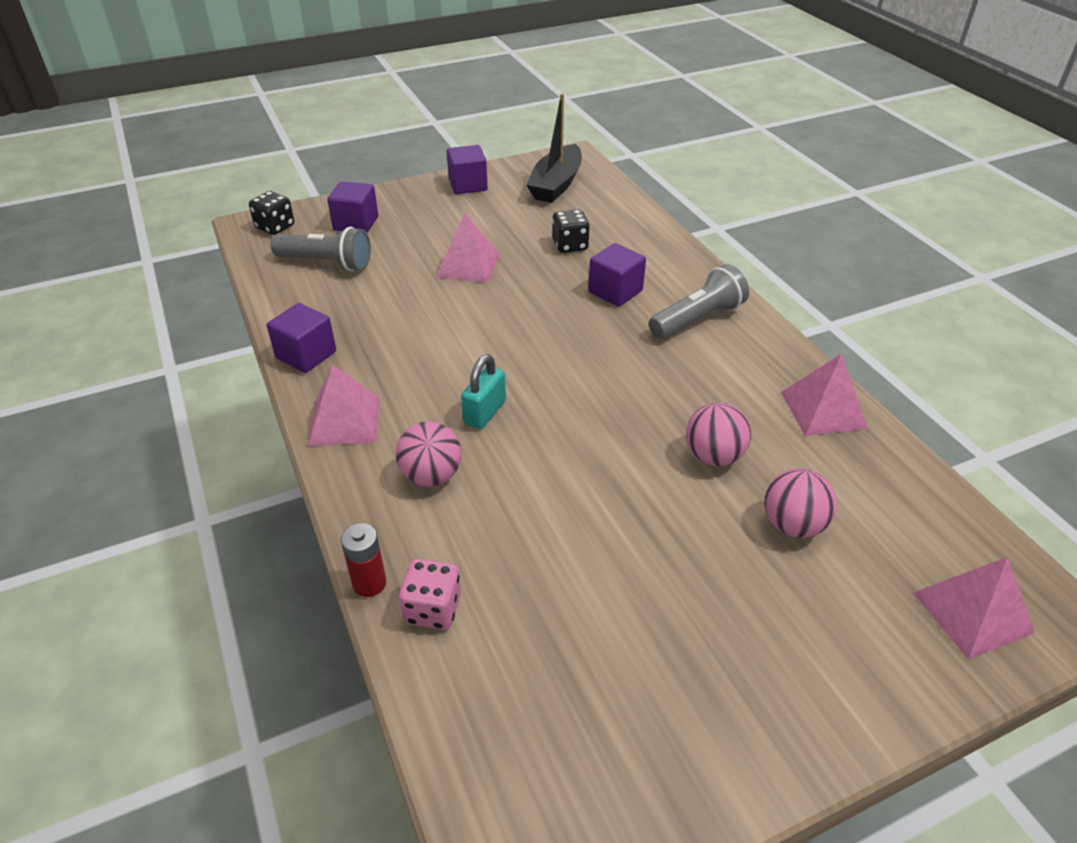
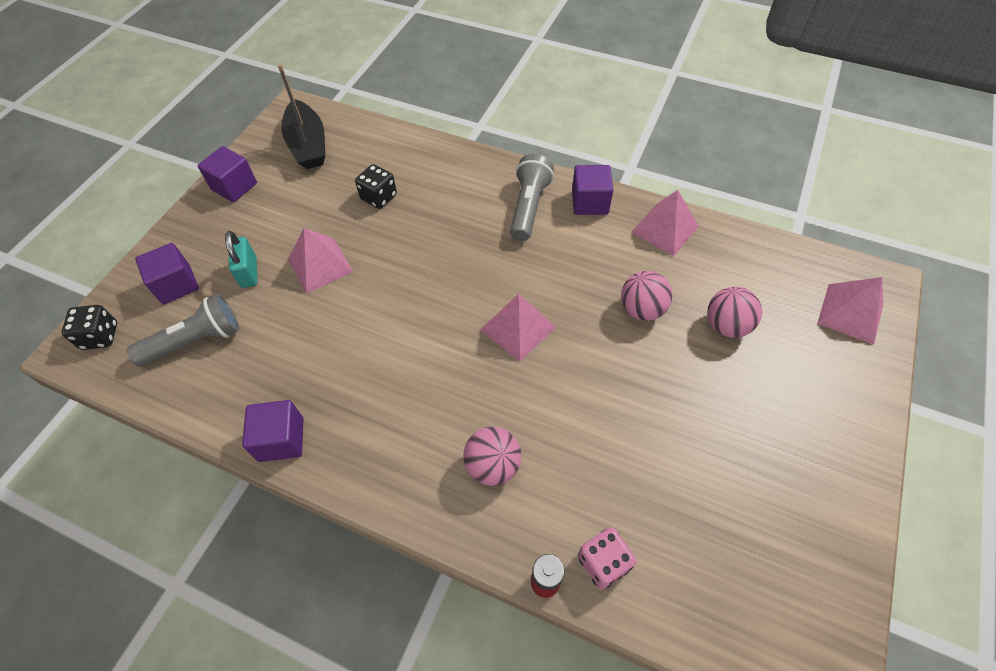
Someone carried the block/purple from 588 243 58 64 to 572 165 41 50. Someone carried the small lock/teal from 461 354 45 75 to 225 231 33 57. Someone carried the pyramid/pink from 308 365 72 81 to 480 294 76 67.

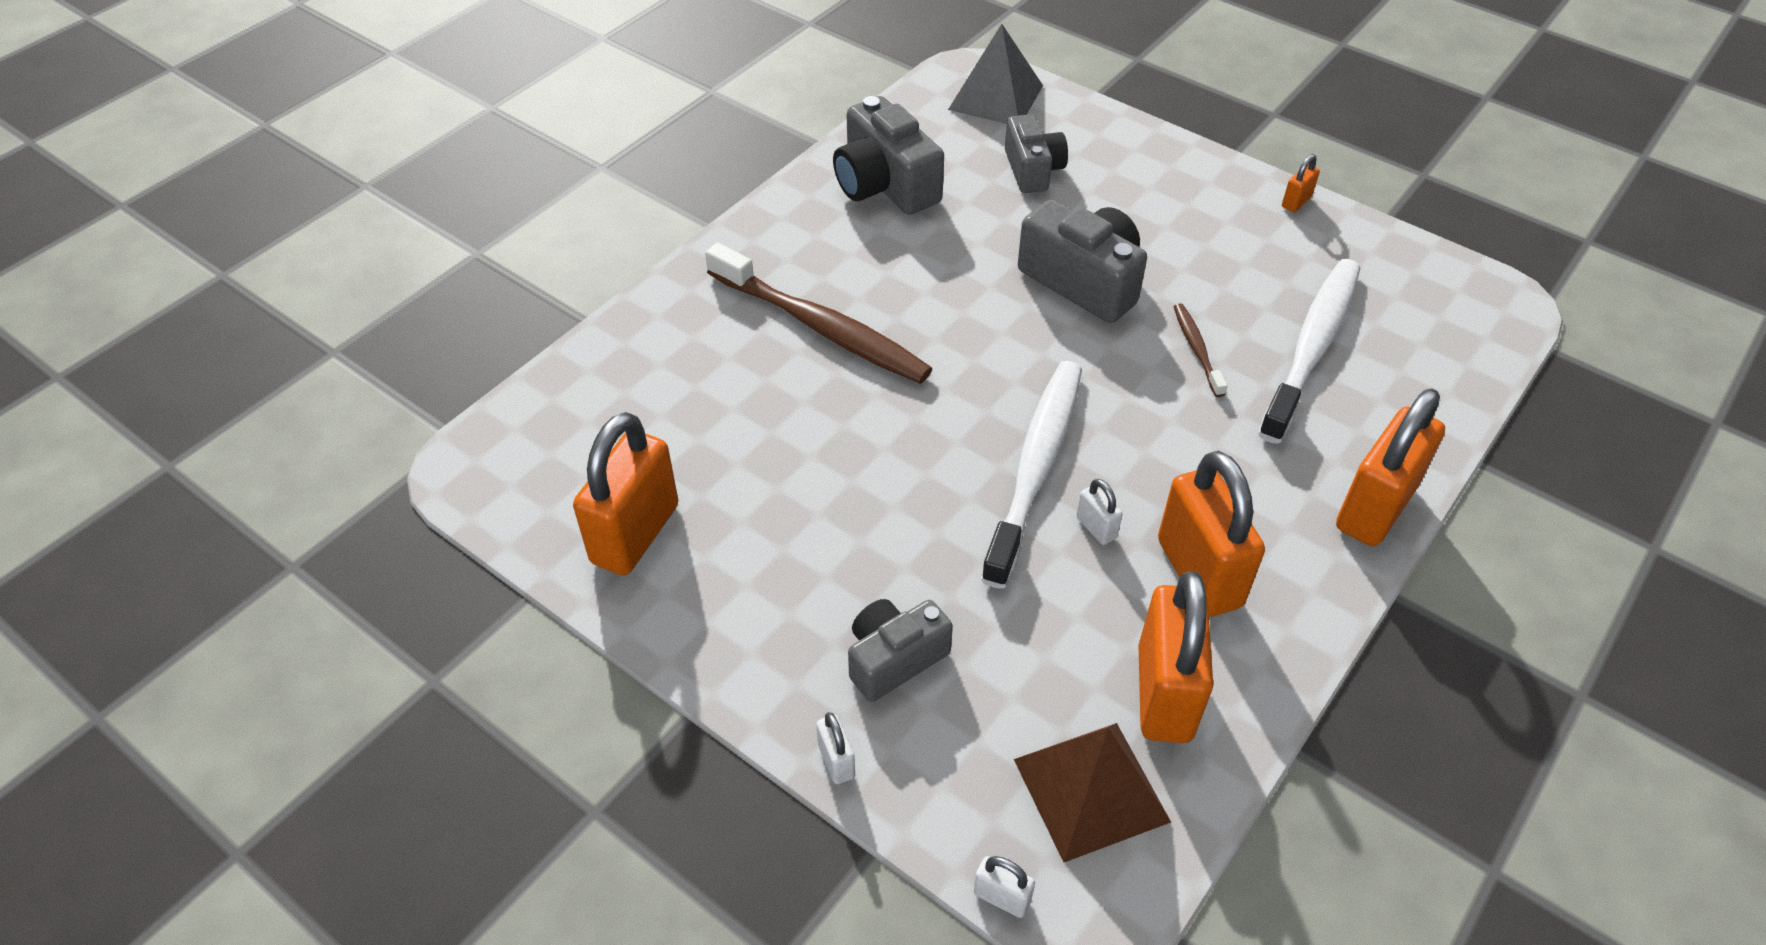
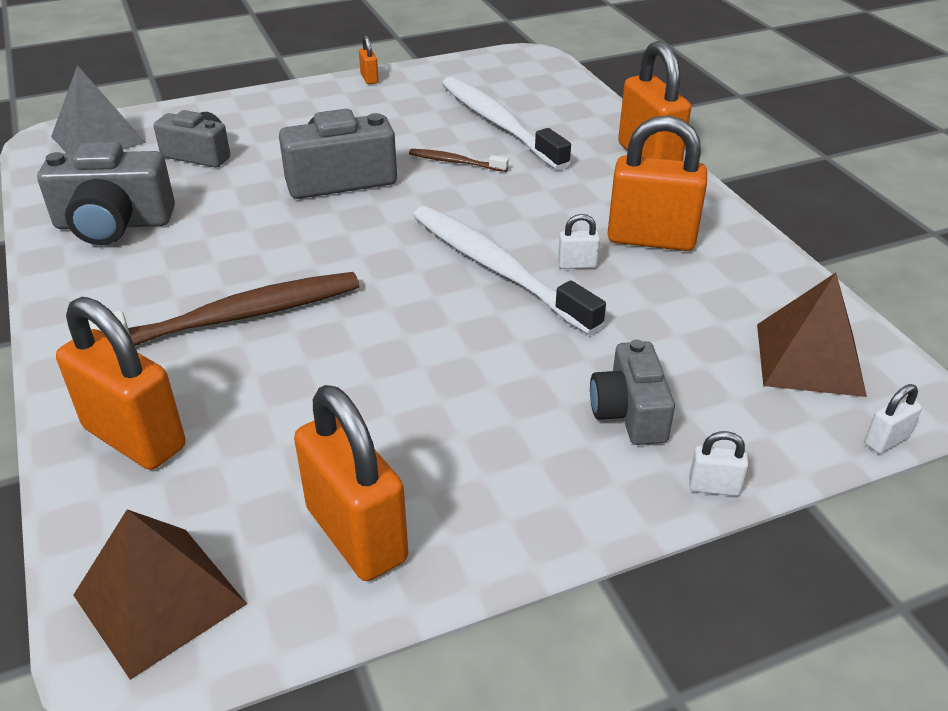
Someone carried the small lock/bright orange from 1138 571 75 172 to 56 297 129 173. Someone put down the pyramid/dark brown at 73 509 174 171.

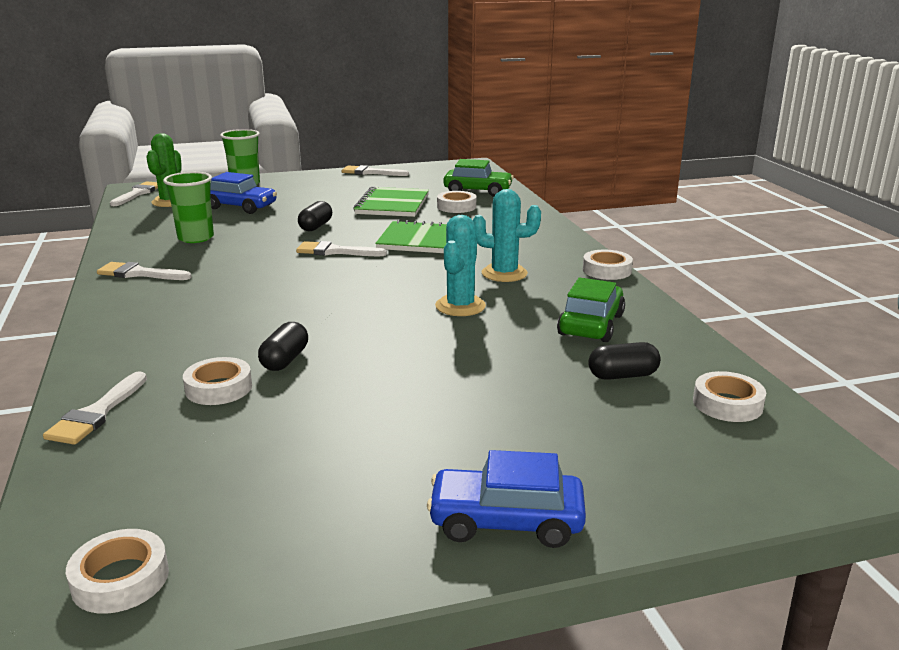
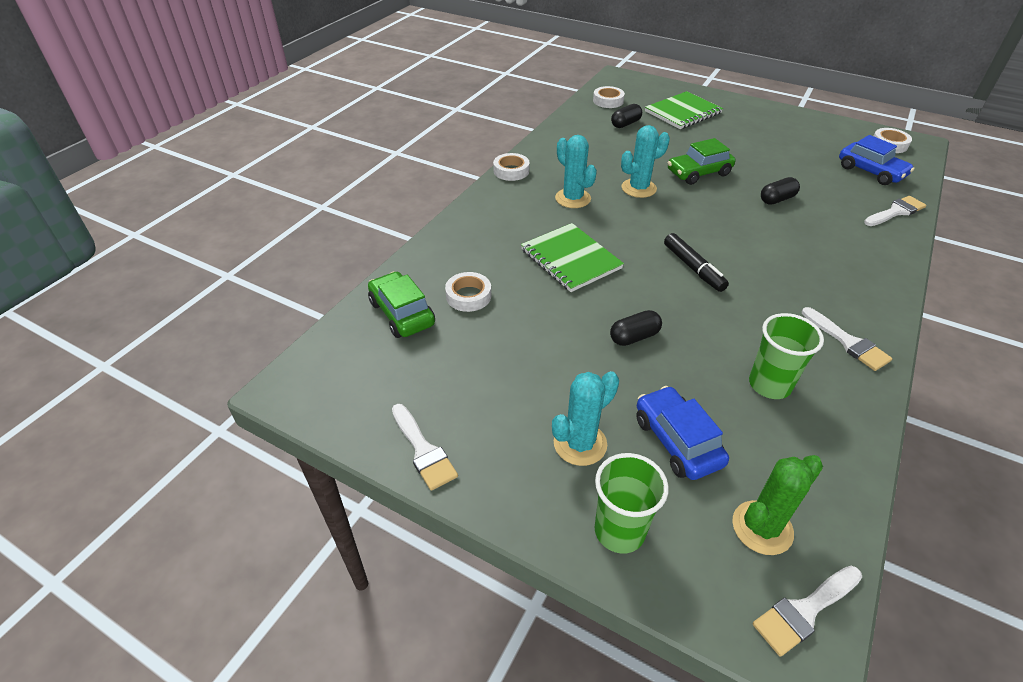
Someone carried the exercise book/emerald from 353 186 76 31 to 645 91 78 38. Someone took away the paintbrush/pure white at 296 241 91 15. Someone carried the automobile/emerald from 557 278 68 64 to 668 138 67 47. Someone rotated the pill shape/ebony at 588 342 73 38 by 75 degrees counterclockwise. Someone took away the sticky tape/pure white at 183 357 69 48. Someone carried the automobile/royal blue from 427 450 159 98 to 839 135 75 50. Someone put down the marker pen/ebony at 664 233 65 59. Someone put down the saguaro cactus/teal at 552 371 67 95.

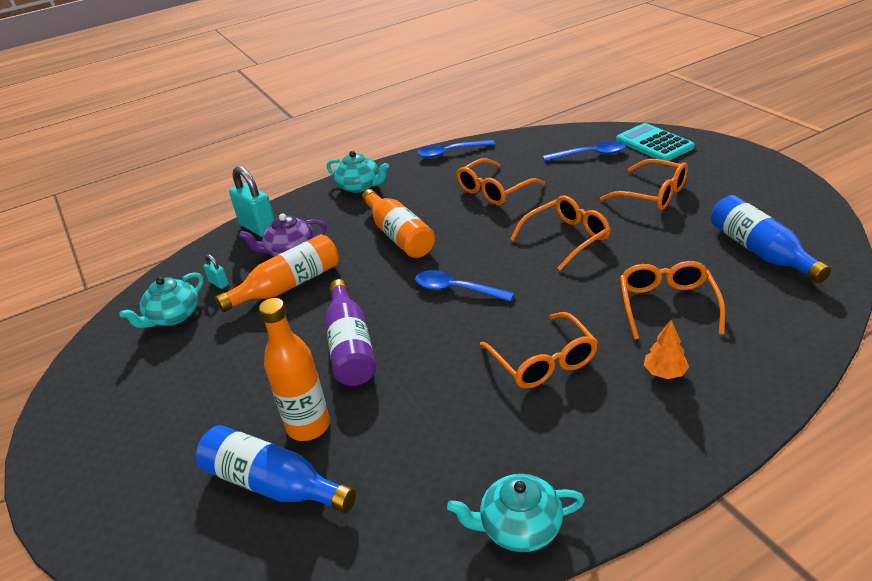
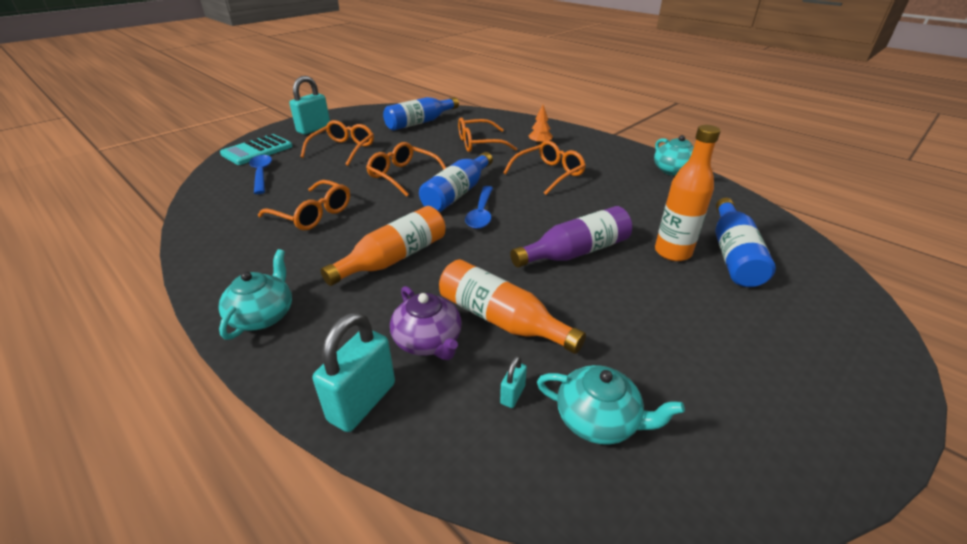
Someone took away the tablespoon/royal blue at 417 140 78 18. Someone put down the small lock/teal at 289 76 41 59. Someone put down the flask/royal blue at 419 152 74 60.

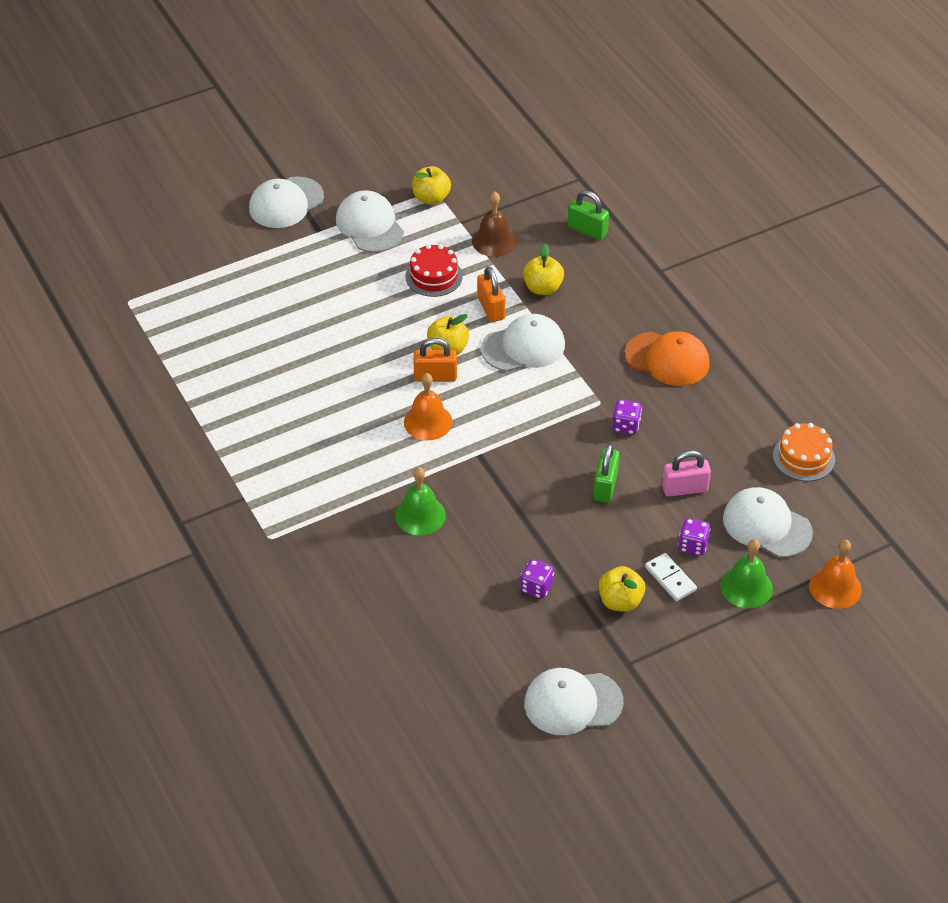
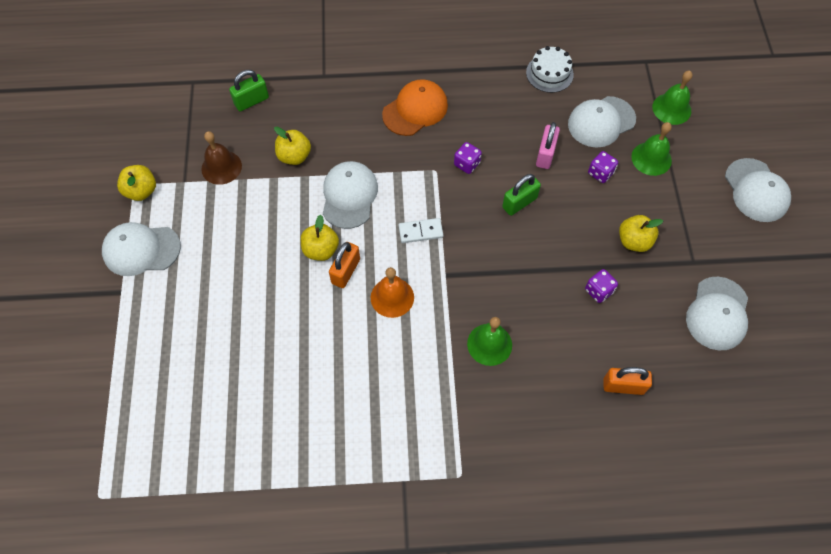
Someone carried the peaked cap/pure white from 249 176 75 52 to 725 158 66 64. Someone took away the gateau/red at 405 244 58 53. Someone carried the small lock/bright orange from 477 266 28 56 to 604 367 48 28. Someone repainted the gateau/bright orange at 773 423 62 58, which became the gateau/pure white at 526 46 48 47. Someone rotated the small lock/emerald at 593 443 27 60 by 75 degrees counterclockwise. Someone repainted the school bell/bright orange at 809 540 53 69, which became the school bell/emerald at 652 71 40 54. Someone carried the domino piece/pure white from 645 553 52 48 to 398 218 46 25.

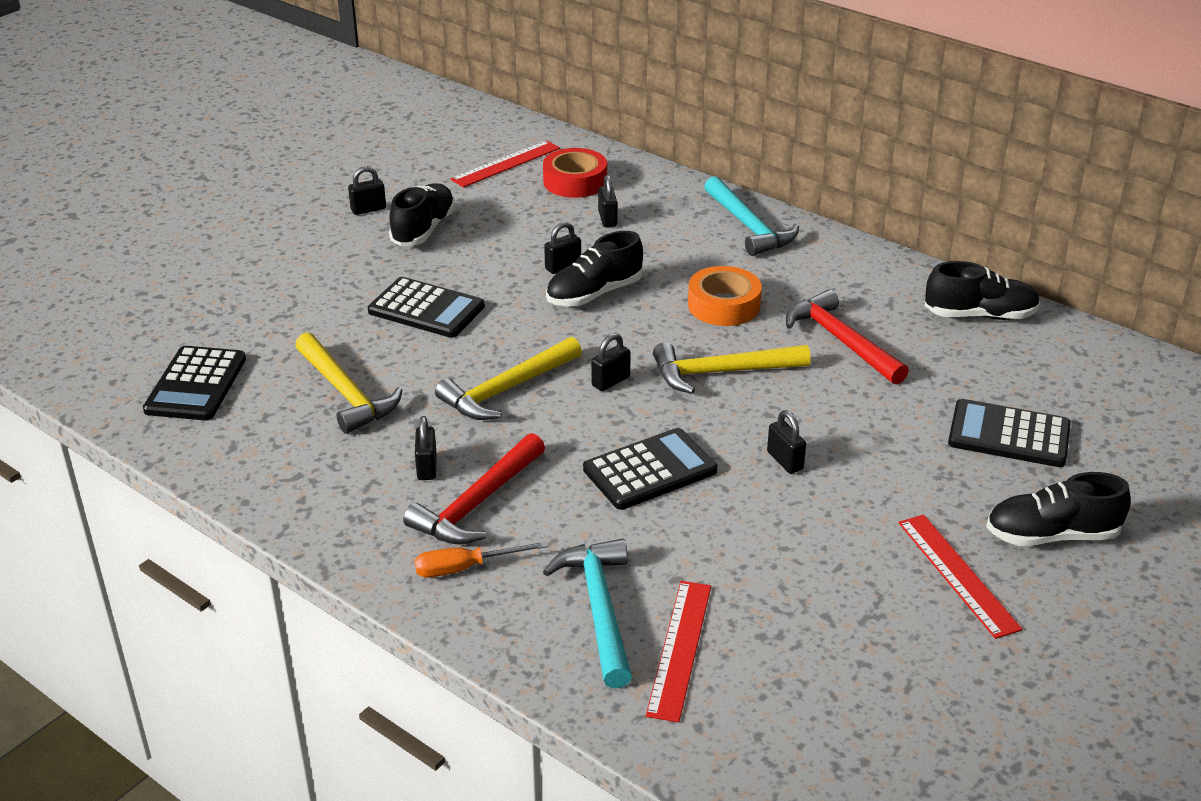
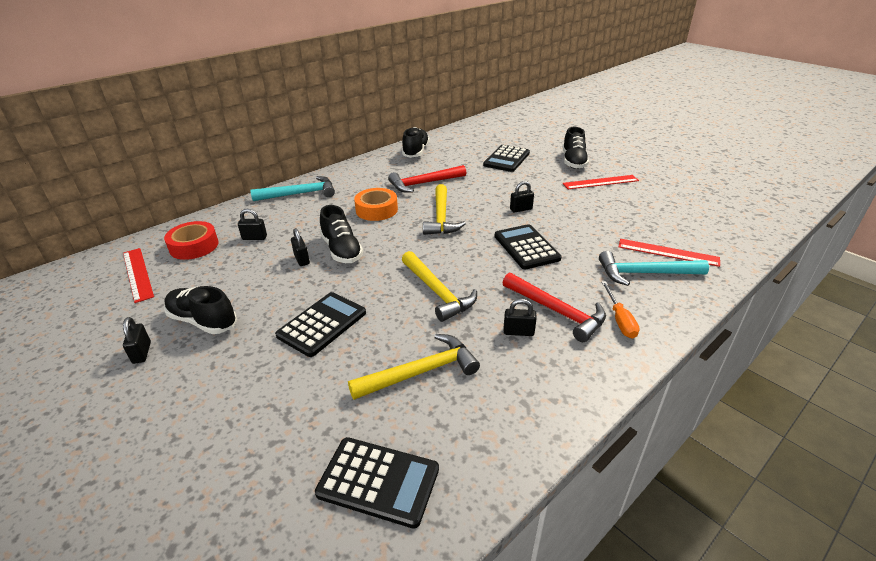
Someone took away the small lock/ebony at 591 333 40 58.

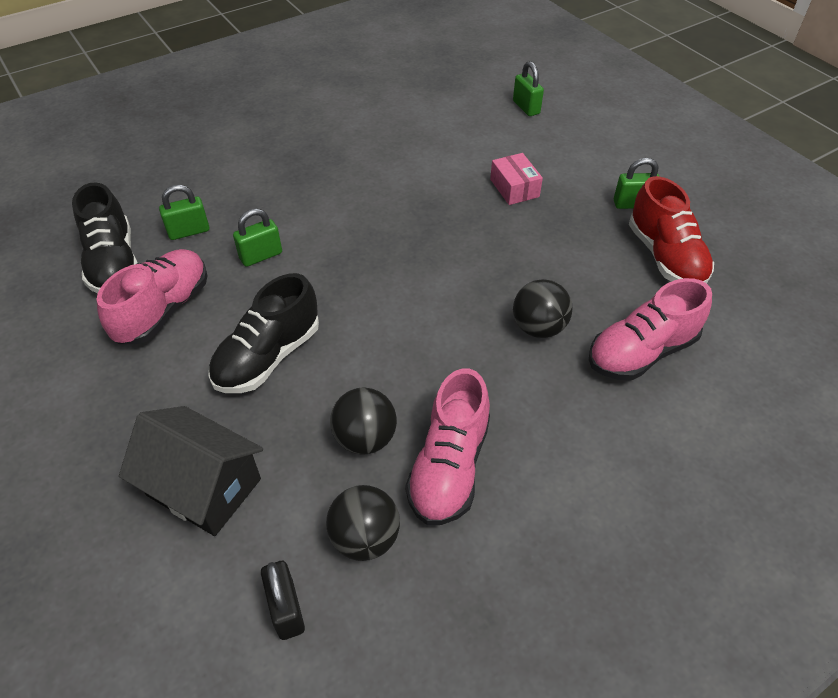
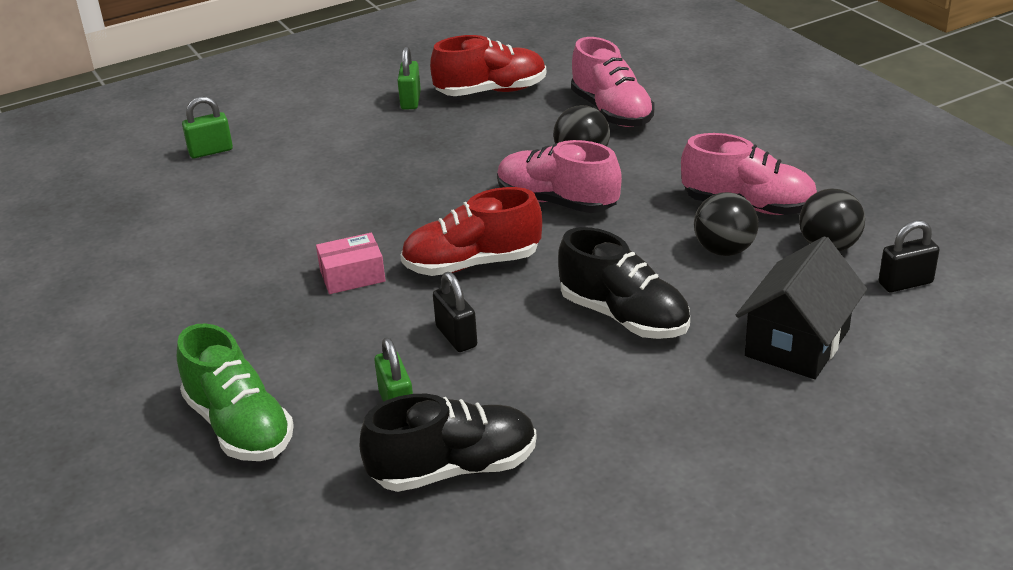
Someone carried the package/pink from 490 153 53 52 to 316 233 70 61. Someone repainted the small lock/emerald at 233 209 49 58, which became the small lock/ebony at 433 272 44 80. Someone carried the shoe/pink from 96 249 111 95 to 497 140 125 73. Someone put down the shoe/red at 400 187 142 89. Someone put down the shoe/emerald at 177 324 117 137.

